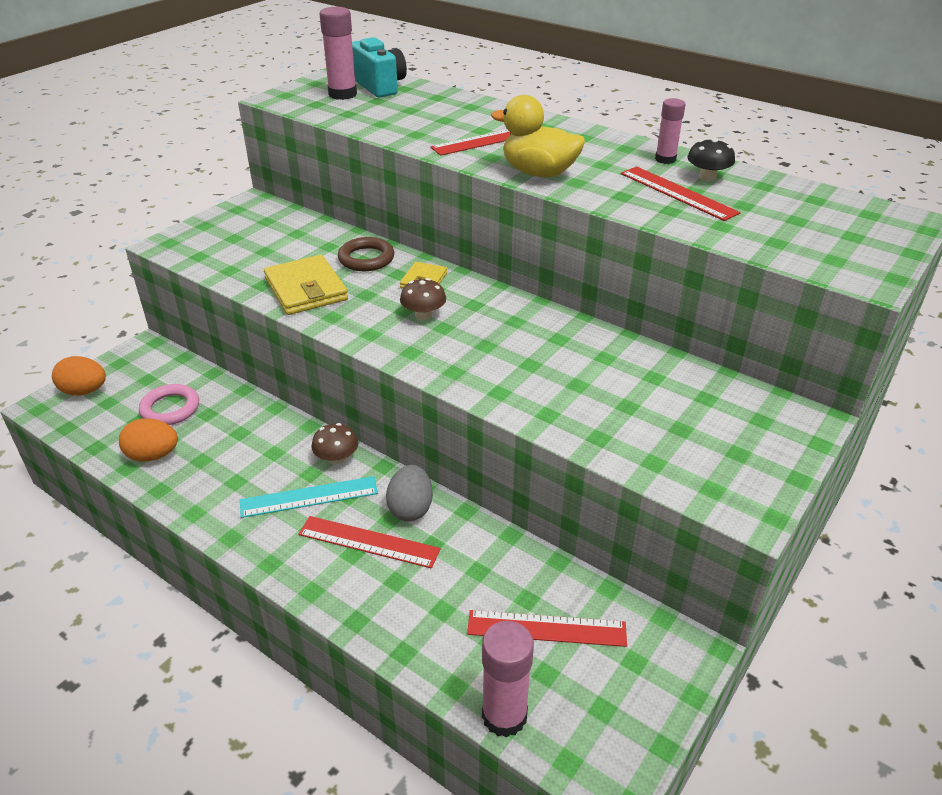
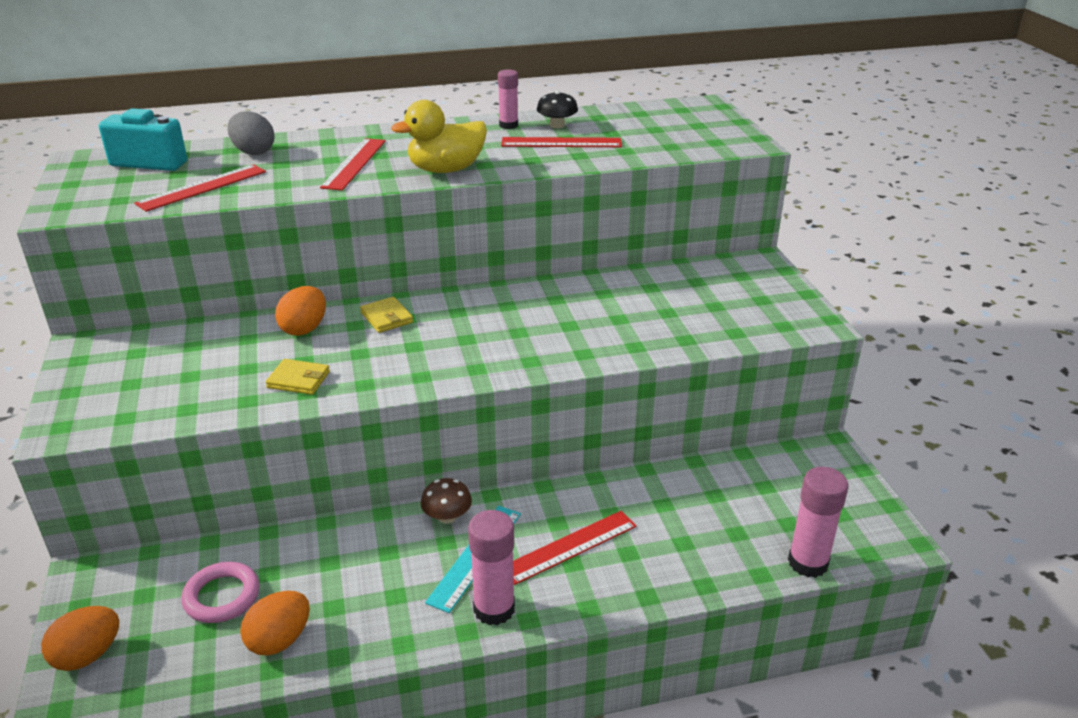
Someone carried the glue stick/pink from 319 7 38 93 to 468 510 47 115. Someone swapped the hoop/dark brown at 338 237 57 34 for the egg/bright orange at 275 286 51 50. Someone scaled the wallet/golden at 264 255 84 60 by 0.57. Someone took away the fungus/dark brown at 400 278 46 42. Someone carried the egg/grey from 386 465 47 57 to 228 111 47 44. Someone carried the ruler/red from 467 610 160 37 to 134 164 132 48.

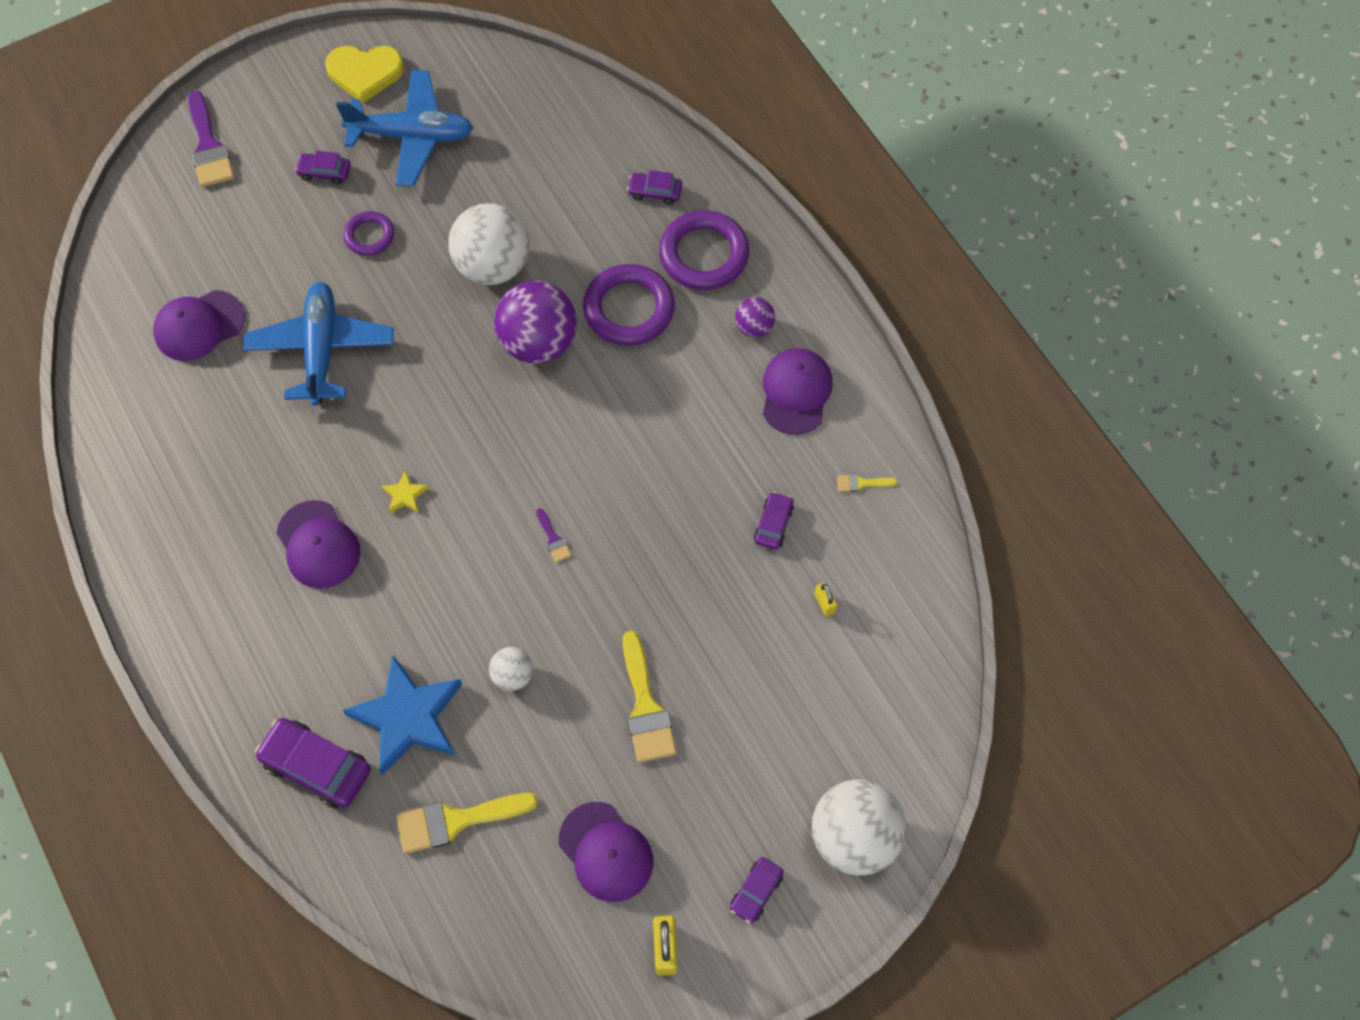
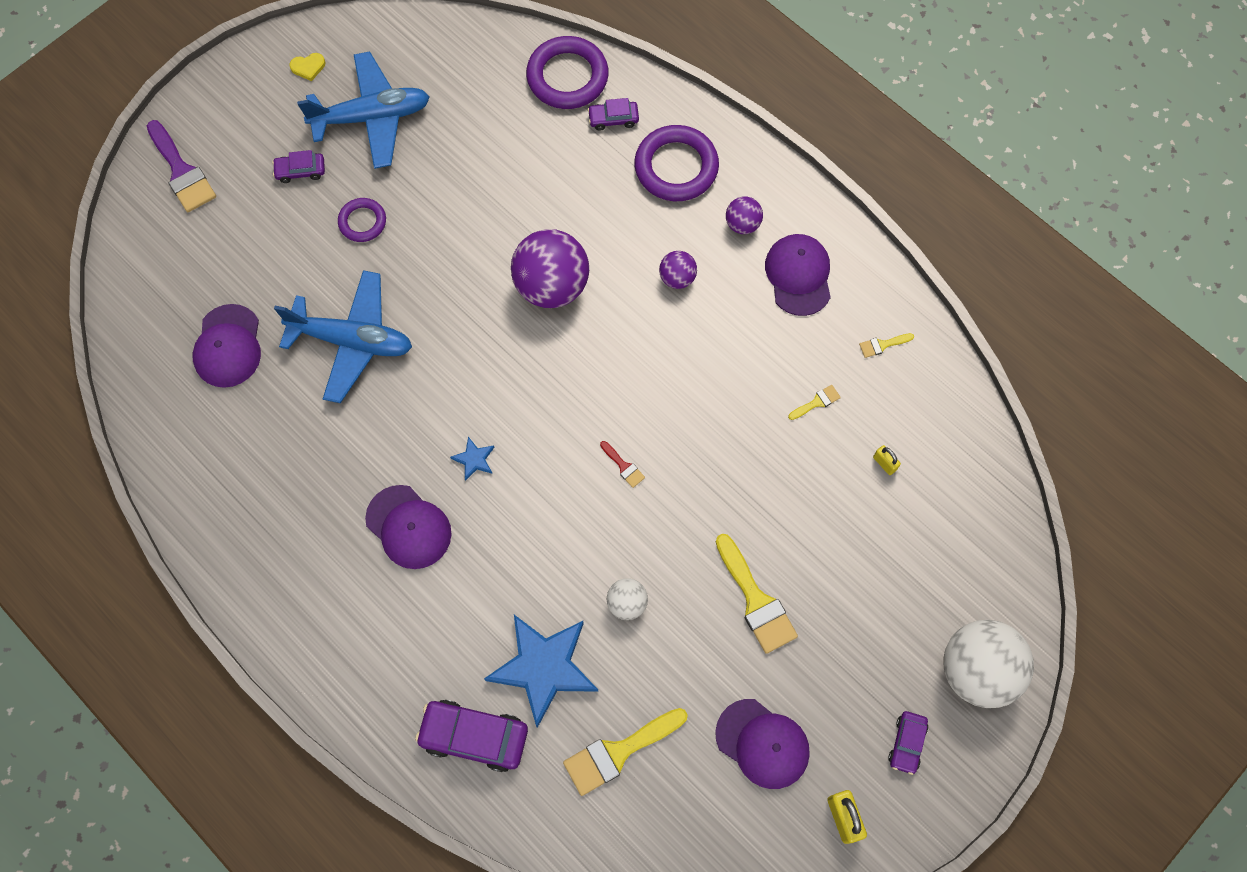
Someone scaled the heart shape/golden at 325 46 79 57 by 0.47. Someone took away the sphere/pure white at 448 203 82 82. Someone carried the hoop/purple from 583 264 92 82 to 526 36 83 73. Someone rotated the aeroplane/royal blue at 243 282 151 124 by 120 degrees clockwise. Someone rotated the peaked cap/purple at 153 290 92 71 by 45 degrees counterclockwise. Someone repainted the star/golden at 381 470 48 44, which became the star/royal blue at 450 437 44 44. Someone swapped the automobile/purple at 754 492 40 57 for the paintbrush/golden at 788 385 53 35. Someone repainted the paintbrush/purple at 536 508 35 55, which became the paintbrush/red at 600 441 45 47. Someone put down the sphere/purple at 659 251 38 38.

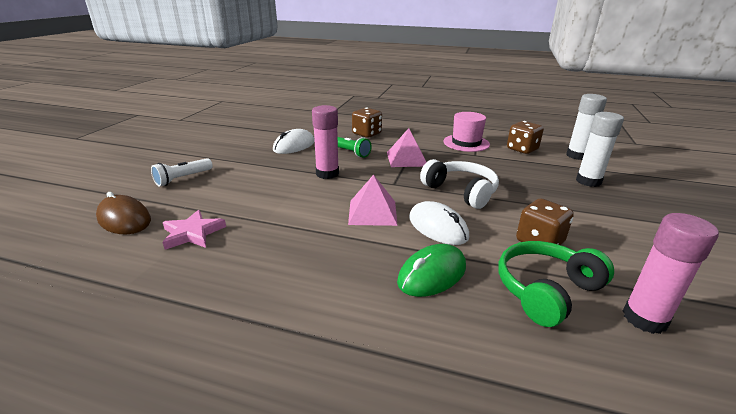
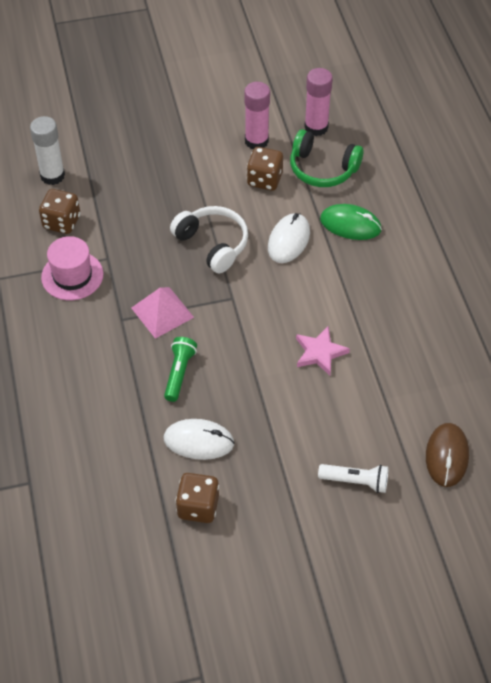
Someone carried the glue stick/pink from 312 105 27 74 to 244 82 26 67. Someone carried the die/dark brown from 352 108 30 30 to 176 473 43 50. Someone took away the glue stick/pure white at 576 112 48 75. Someone rotated the headphones/pure white at 420 159 79 50 by 120 degrees clockwise. Someone took away the pyramid/pink at 348 175 50 51. Someone carried the star/pink from 162 210 64 40 to 296 326 54 50.

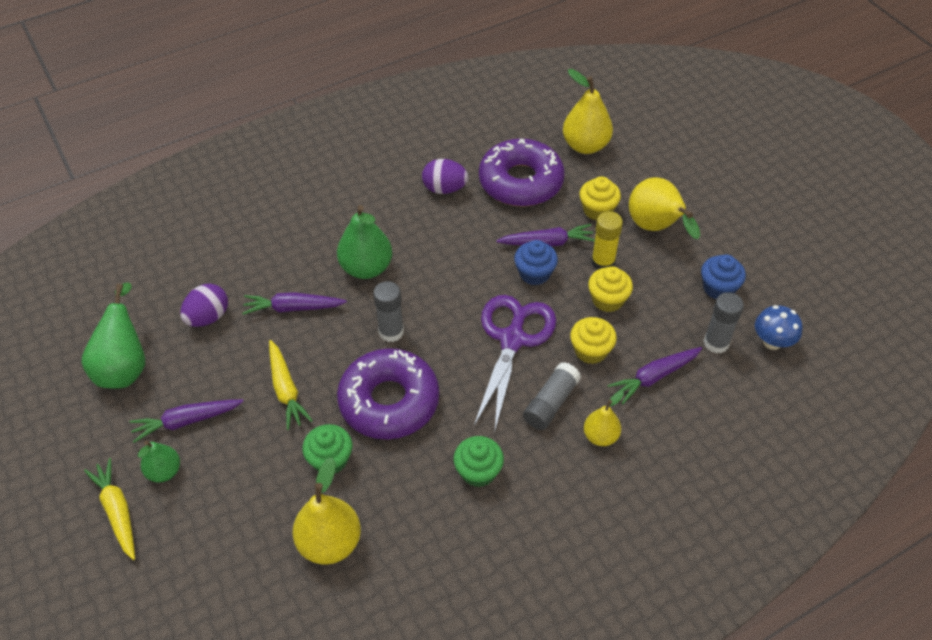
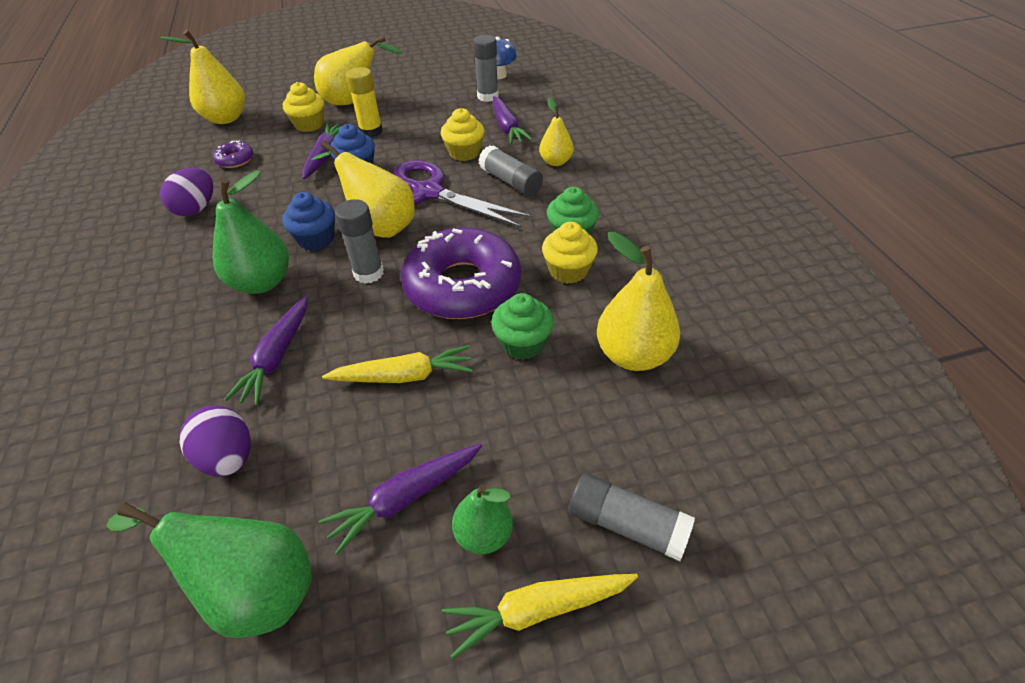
Someone scaled the doughnut/purple at 479 138 86 69 by 0.42. Someone carried the fairy cake/royal blue from 701 254 45 45 to 282 192 53 59. Someone carried the fairy cake/golden from 588 266 45 46 to 542 222 56 62. Someone rotated the carrot/purple at 129 399 115 44 by 60 degrees clockwise. Someone put down the pear/golden at 311 140 104 98. Someone put down the glue stick/grey at 569 473 126 88.

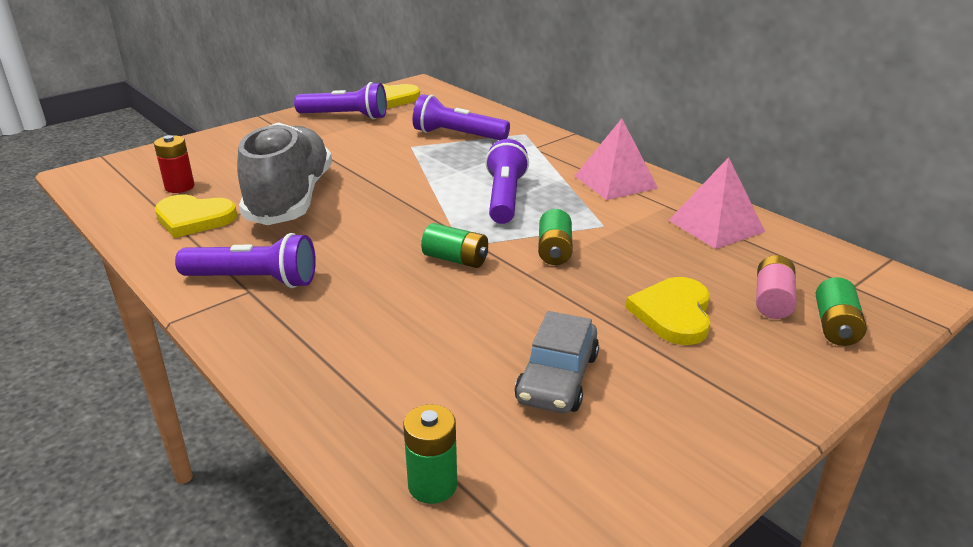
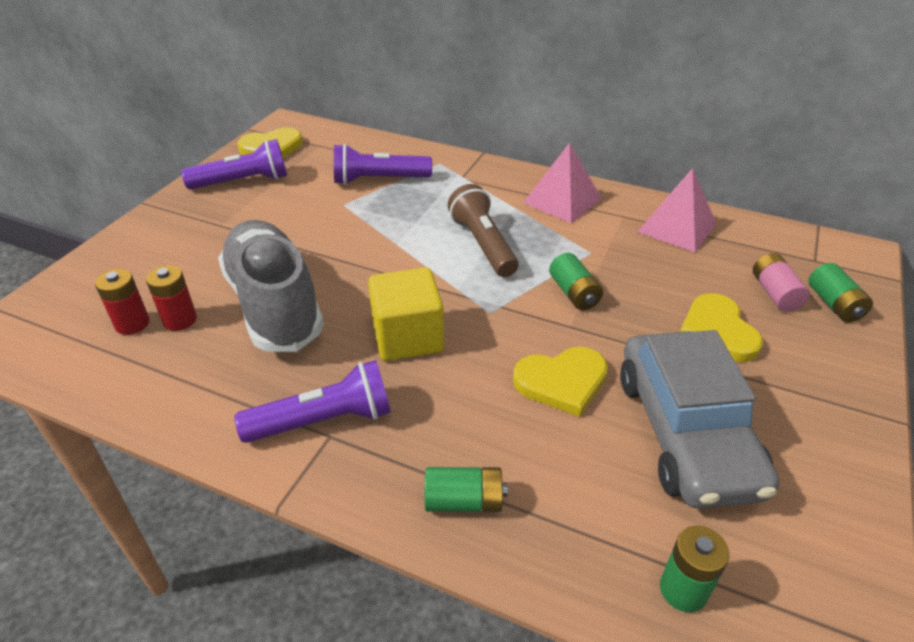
Someone repainted the torch/purple at 485 139 44 85, which became the torch/dark brown at 448 184 71 93. Someone carried the heart shape/golden from 155 195 82 43 to 513 347 95 70. Someone carried the battery/emerald from 421 223 67 45 to 425 467 83 45. Someone scaled the automobile/grey at 515 311 84 102 by 1.68. Someone put down the battery/red at 146 265 51 66. Someone put down the block/golden at 368 267 76 94.

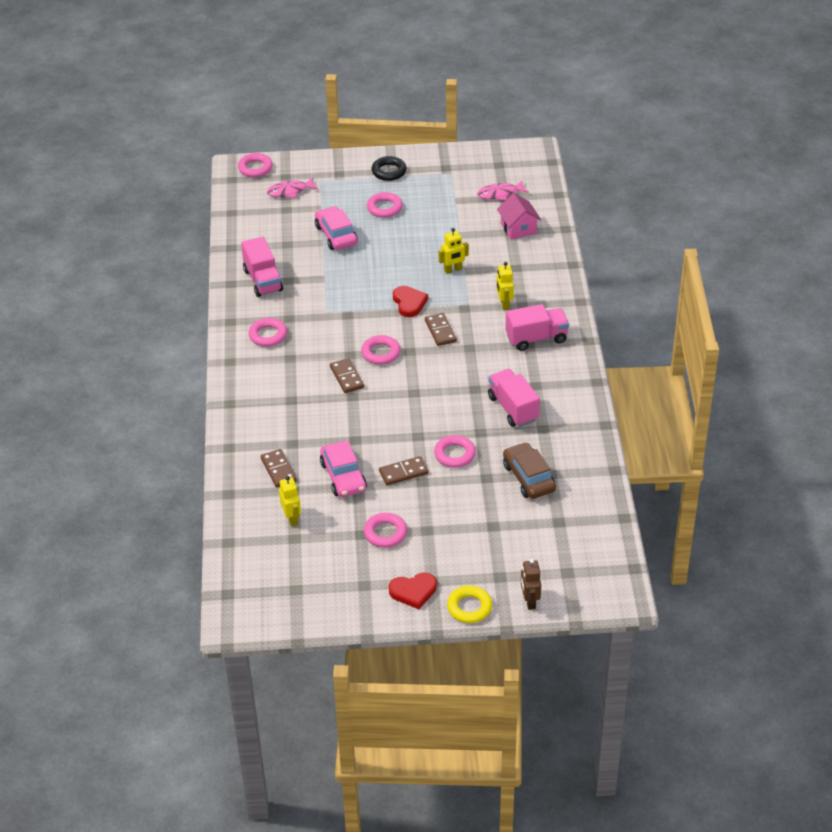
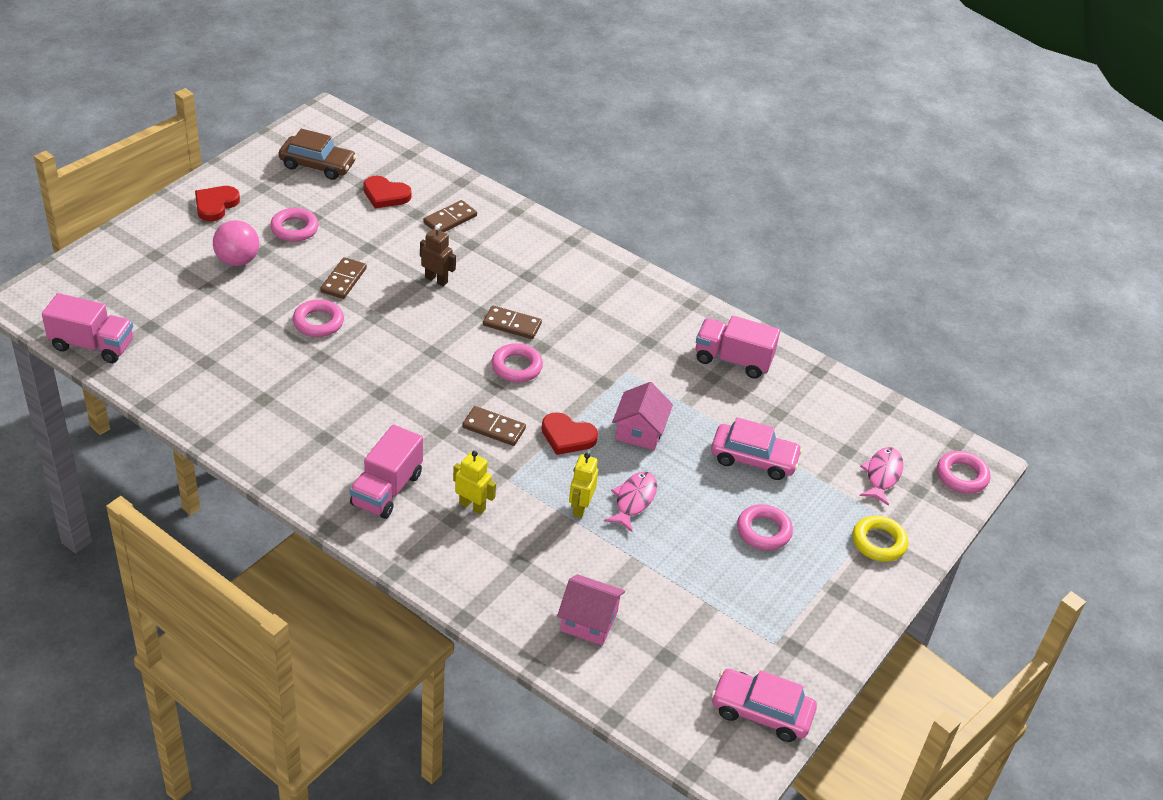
Someone took away the hoop/ebony at 372 156 35 25. Someone carried the fish figure/pink from 477 180 52 21 to 604 472 53 60. Someone took away the hoop/pink at 248 318 39 29. Someone carried the truck/pink from 488 369 52 58 to 42 293 91 70. Someone carried the automobile/pink from 320 440 47 57 to 711 669 106 73. Someone carried the automobile/dark brown from 503 442 53 57 to 279 129 78 51. Someone rotated the domino piece/dark brown at 261 449 36 39 by 60 degrees counterclockwise. Someone swapped the robot/golden at 279 476 22 50 for the heart shape/red at 363 176 49 32. Someone carried the robot/dark brown from 521 559 20 51 to 420 225 36 61. Someone carried the hoop/golden from 447 586 45 37 to 852 515 56 47. Someone put down the sphere/pink at 213 220 46 46. Someone put down the cottage/pink at 612 382 61 68.

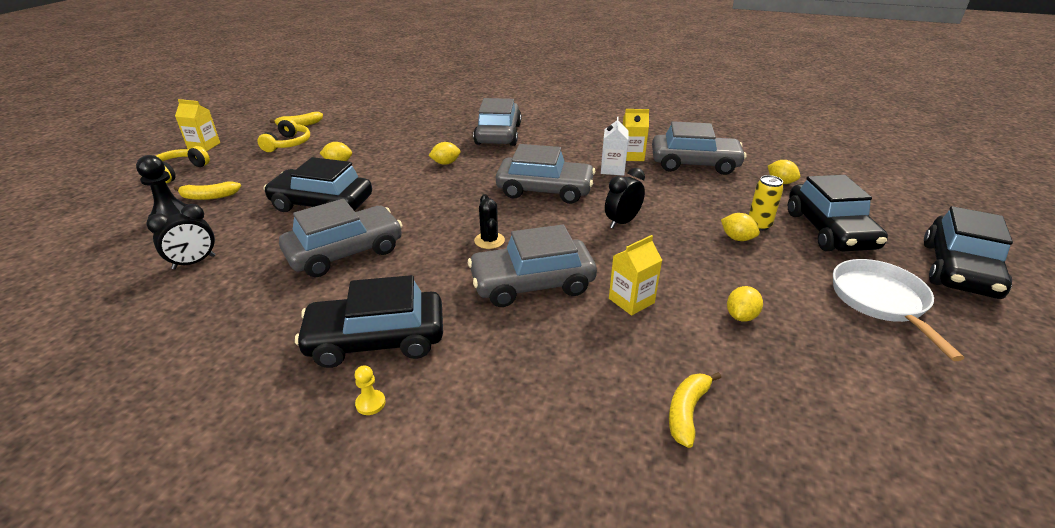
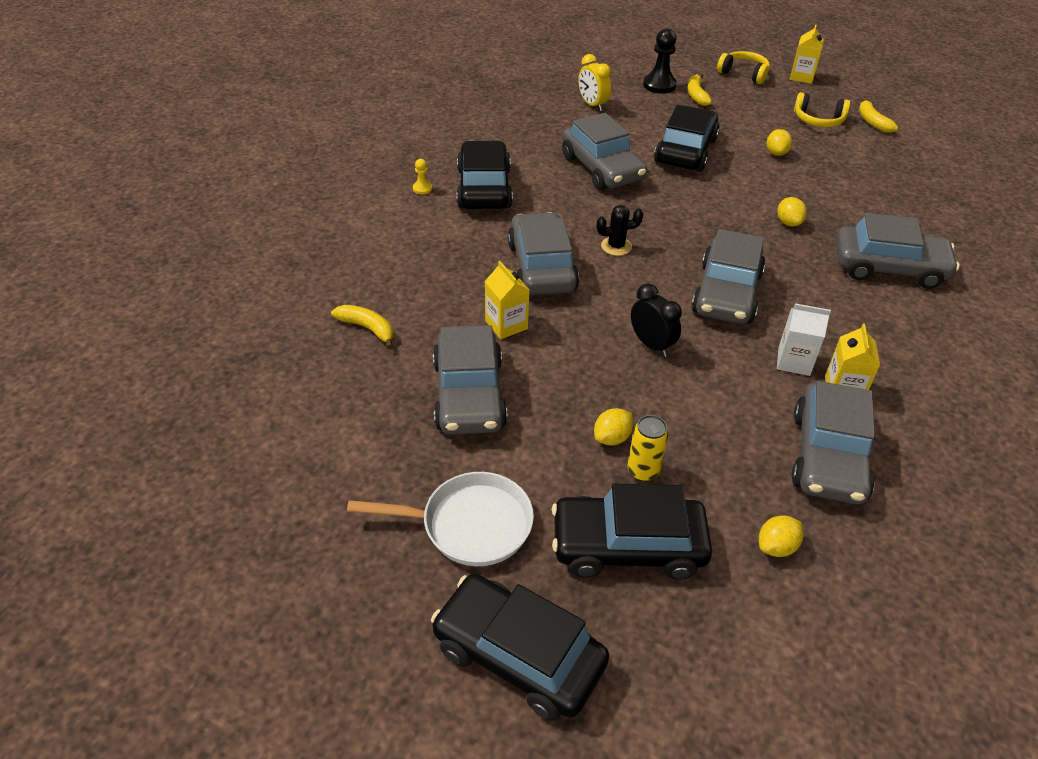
Someone repainted the alarm clock/ebony at 147 204 68 66, which became the alarm clock/golden at 578 54 33 57. Someone swapped the lemon/golden at 727 286 36 36 for the automobile/grey at 433 325 75 110.

